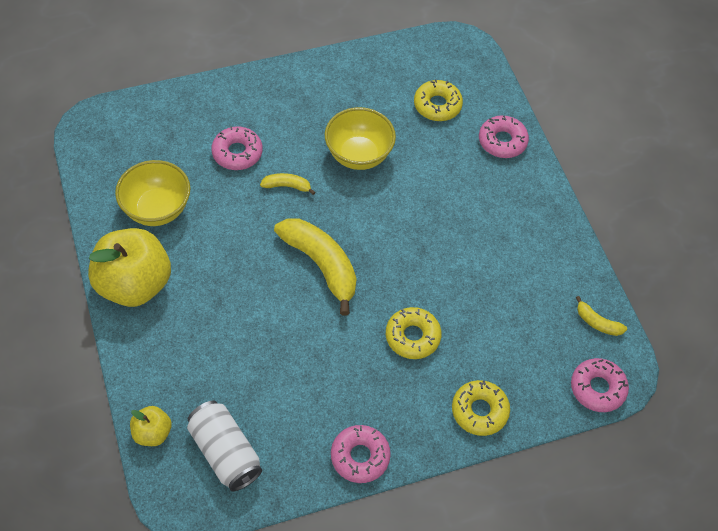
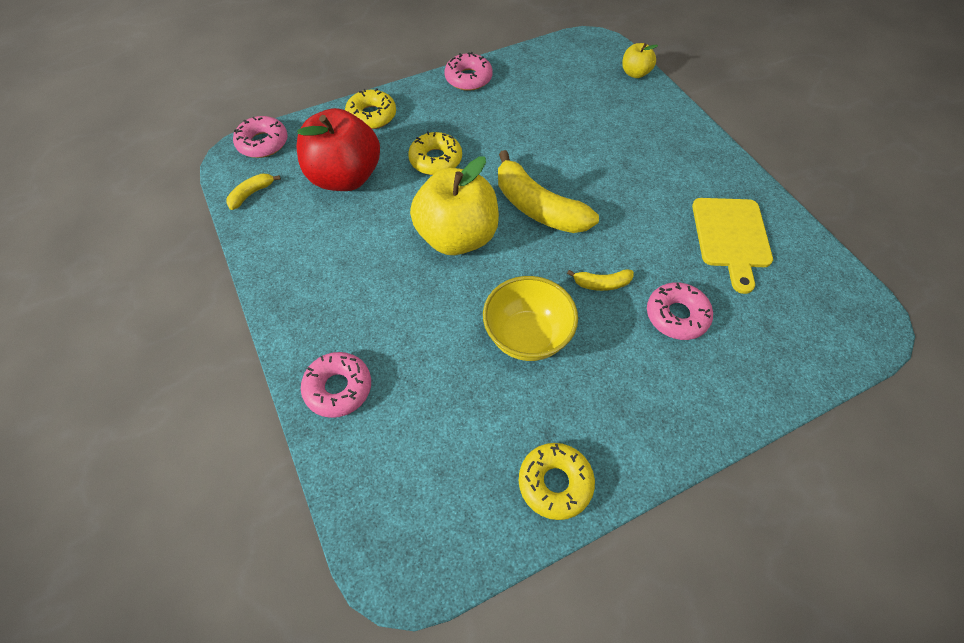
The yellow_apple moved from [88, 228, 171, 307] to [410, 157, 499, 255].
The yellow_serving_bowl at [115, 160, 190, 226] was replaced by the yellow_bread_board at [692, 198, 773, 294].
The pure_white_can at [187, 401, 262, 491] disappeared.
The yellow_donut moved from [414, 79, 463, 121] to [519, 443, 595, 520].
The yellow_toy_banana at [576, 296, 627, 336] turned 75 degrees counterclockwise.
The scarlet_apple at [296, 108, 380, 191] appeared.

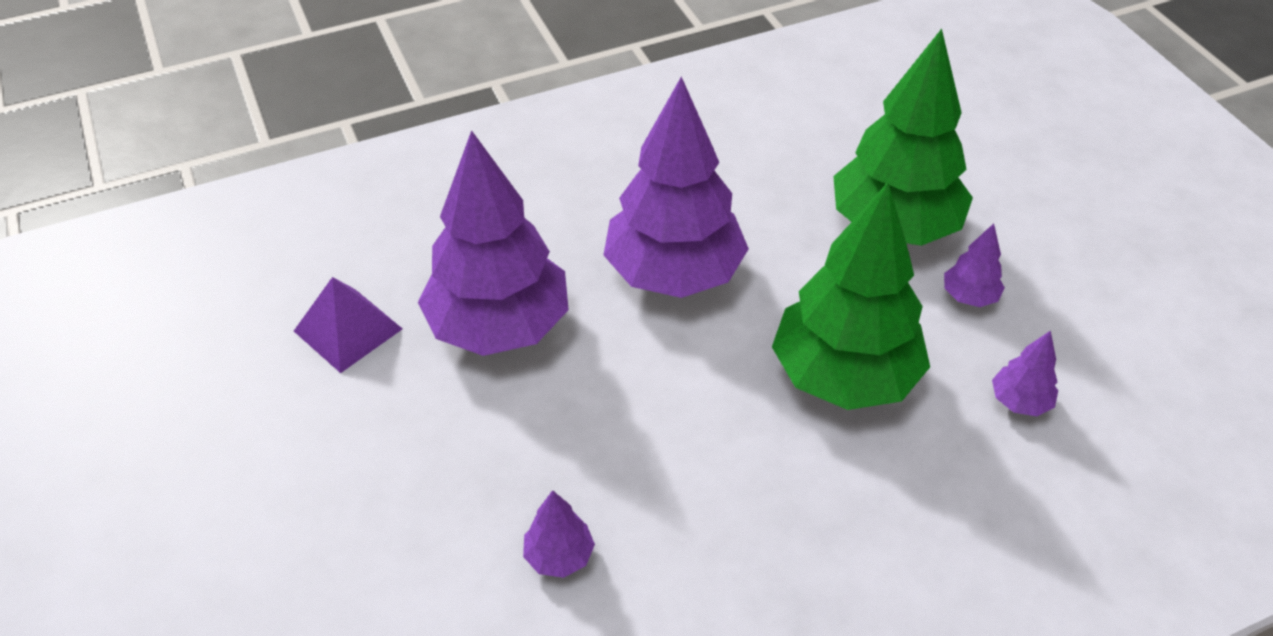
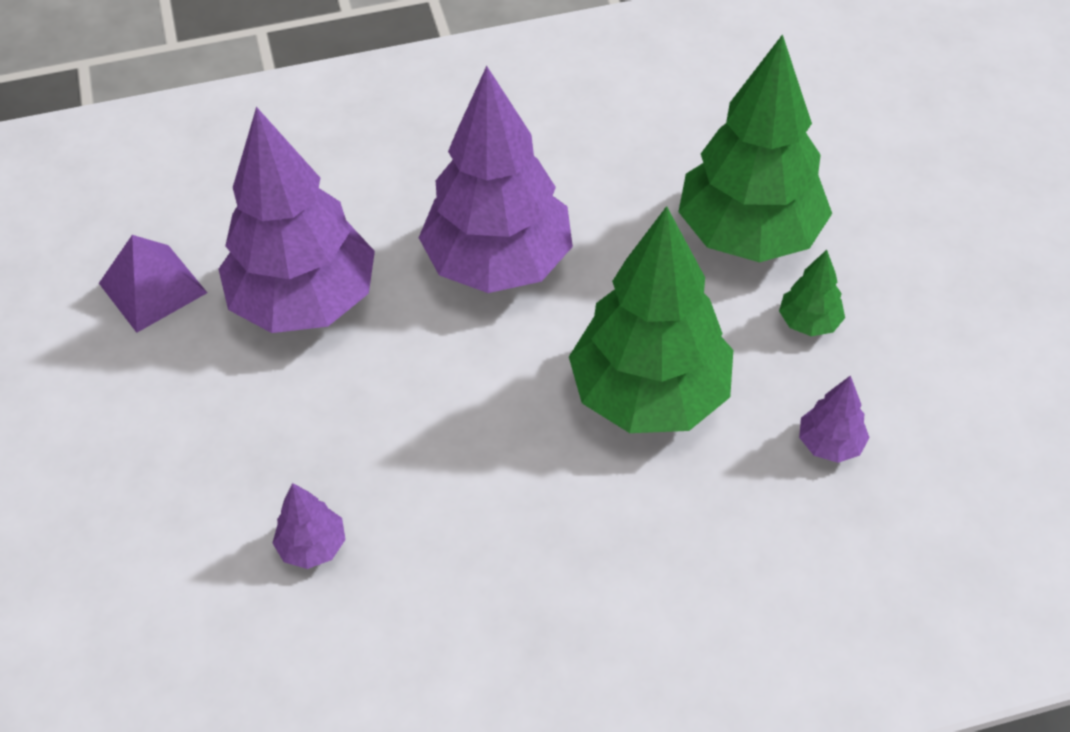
The purple_tree at [944, 223, 1005, 307] became the leaf-green_tree at [779, 250, 845, 336].

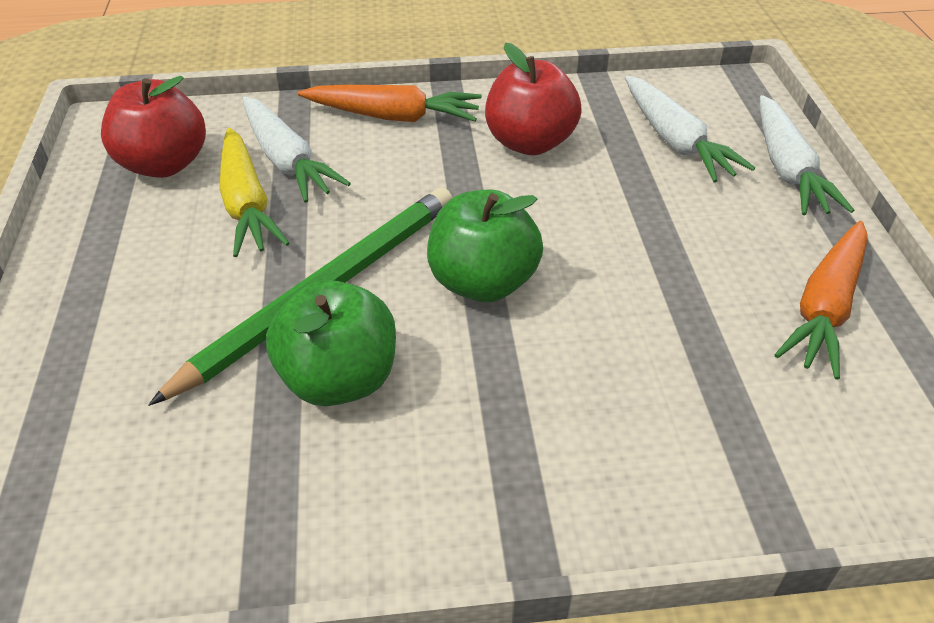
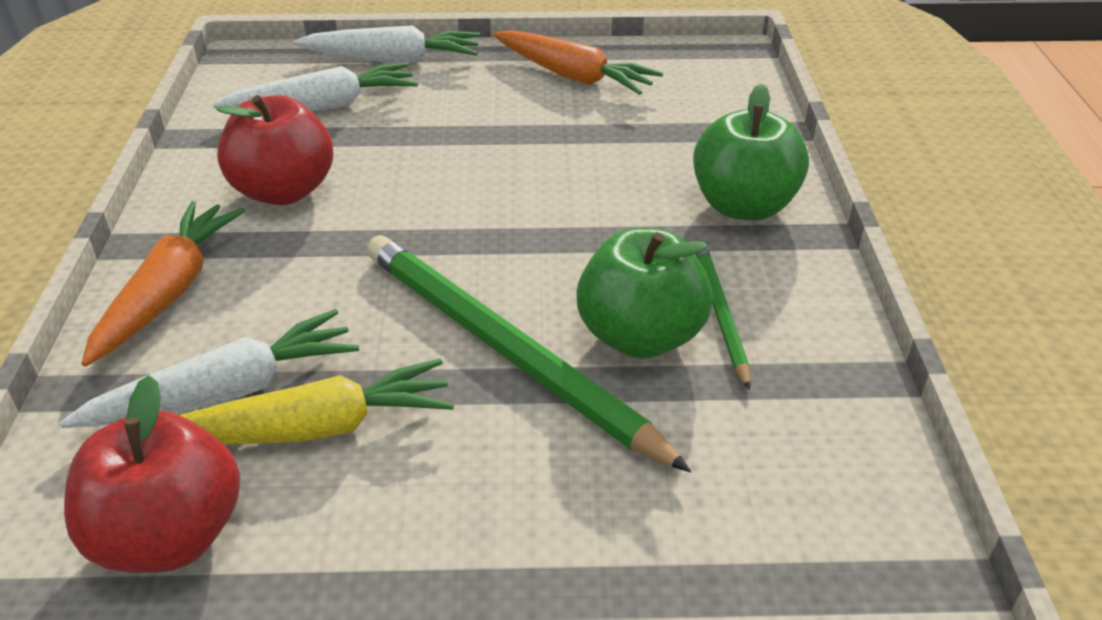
The leaf-green_apple moved from [427, 190, 543, 302] to [693, 84, 809, 221].
The leaf-green_wooden_pencil at [696, 248, 751, 390] appeared.

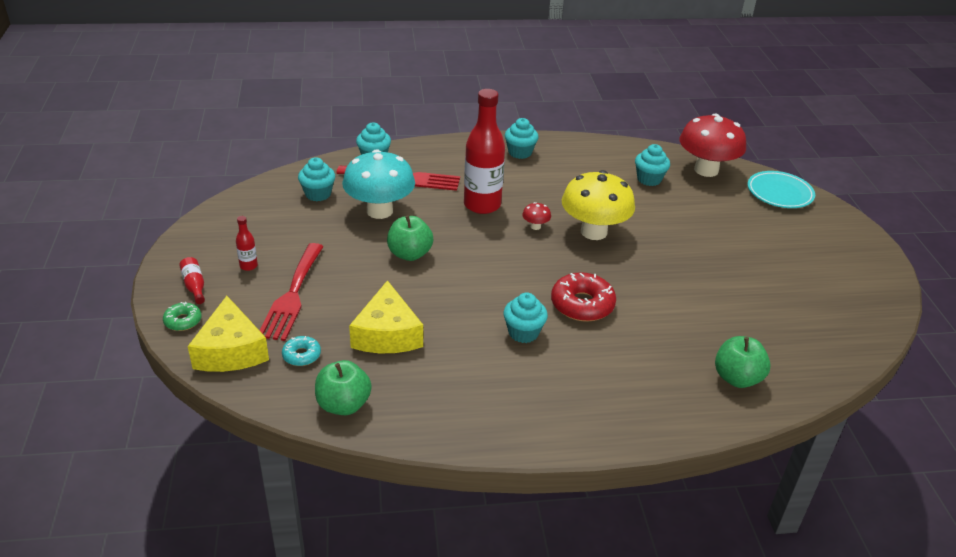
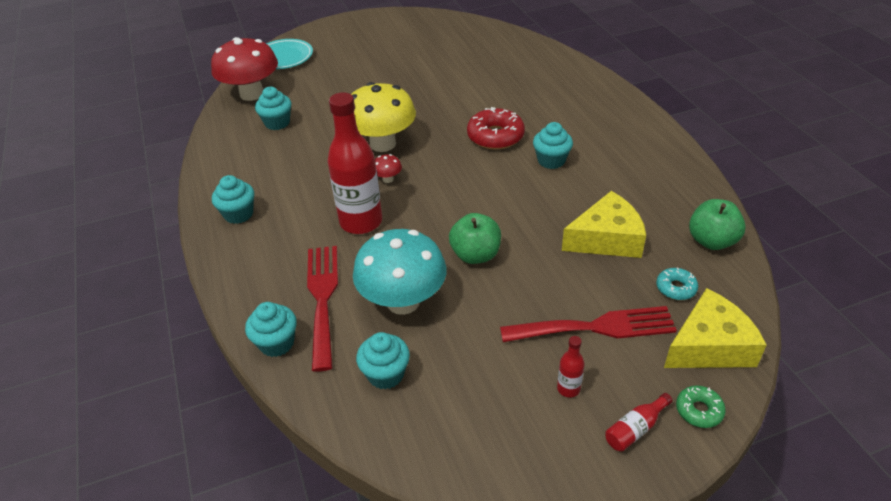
The leaf-green_apple at [715, 336, 771, 388] disappeared.

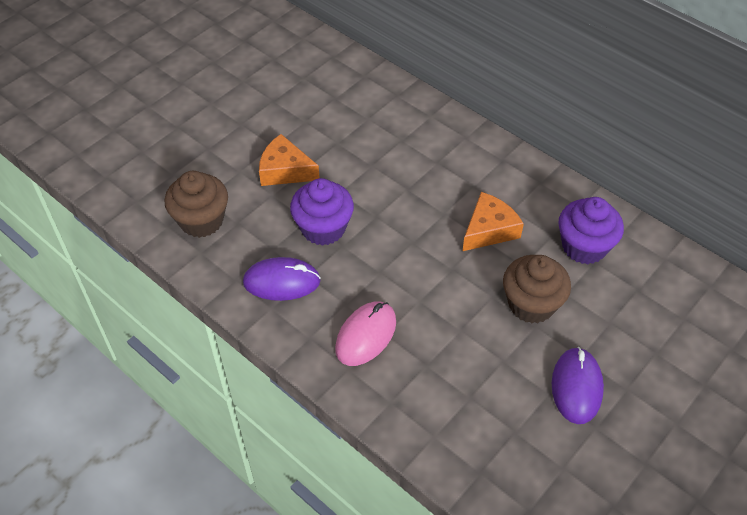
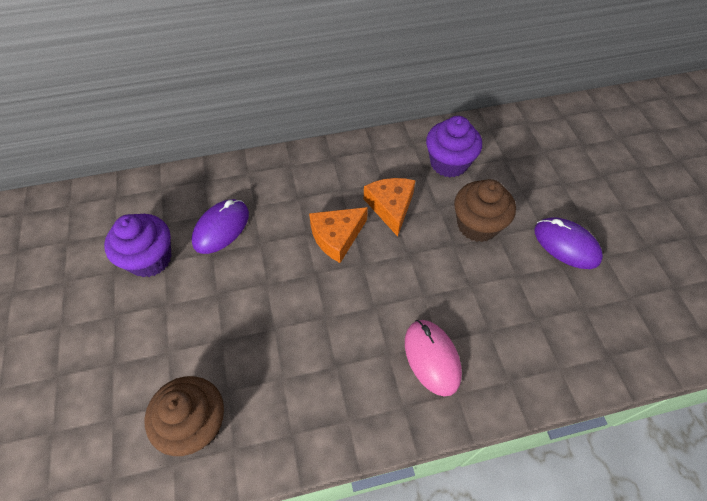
The purple_computer_mouse moved from [243, 257, 321, 301] to [191, 199, 249, 254].
The bright_orange_cheese_wedge moved from [259, 134, 320, 186] to [309, 207, 368, 263].
The purple_fairy_cake moved from [290, 178, 354, 246] to [104, 214, 172, 277].

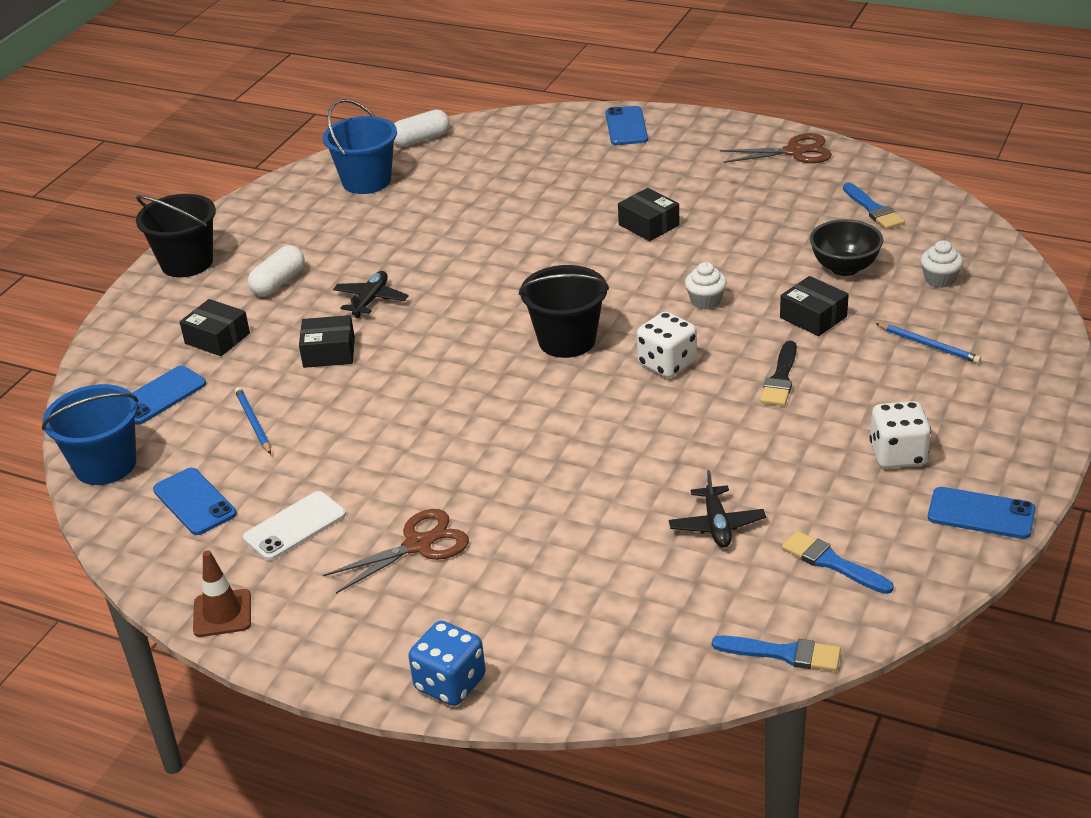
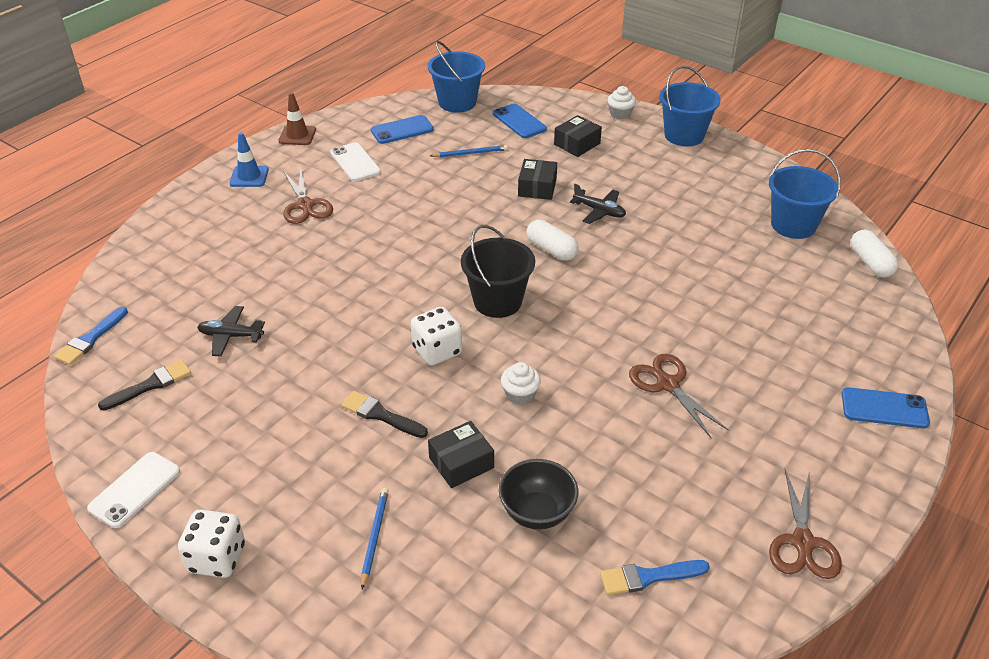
The ebony_sand_bucket at [136, 194, 216, 277] became the cobalt_sand_bucket at [659, 66, 721, 146].
The pure_white_pill moved from [248, 245, 305, 296] to [527, 220, 579, 261].
The cobalt_die at [408, 621, 486, 706] disappeared.
The ebony_parcel at [618, 188, 680, 241] was replaced by the brown_shears at [629, 354, 729, 439].
The cobalt_paint_brush at [782, 531, 894, 594] became the ebony_paint_brush at [98, 360, 191, 411].
The pure_white_die moved from [870, 401, 931, 468] to [178, 510, 245, 578].
The cobalt_wooden_pencil at [875, 323, 981, 364] turned 135 degrees clockwise.
The pure_white_fairy_cake moved from [921, 240, 963, 288] to [607, 86, 636, 119].
The cobalt_phone at [928, 487, 1036, 539] became the pure_white_phone at [87, 452, 180, 528].
The cobalt_road_cone at [230, 132, 269, 187] appeared.

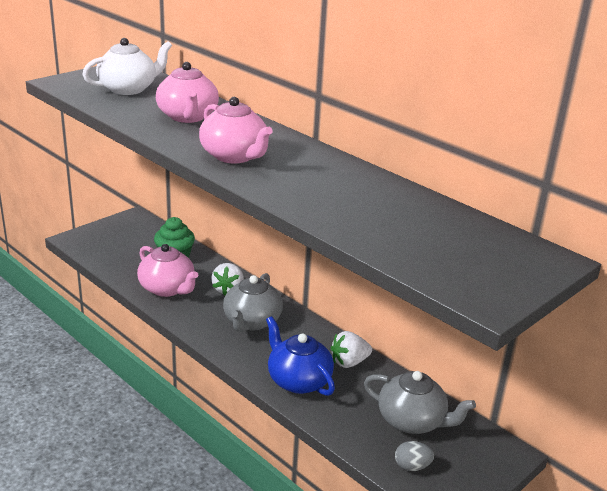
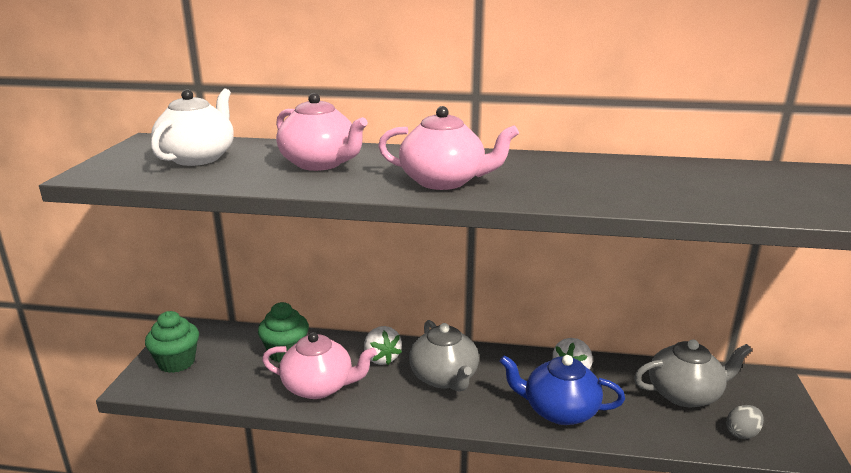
The leaf-green_fairy_cake at [145, 311, 199, 373] appeared.

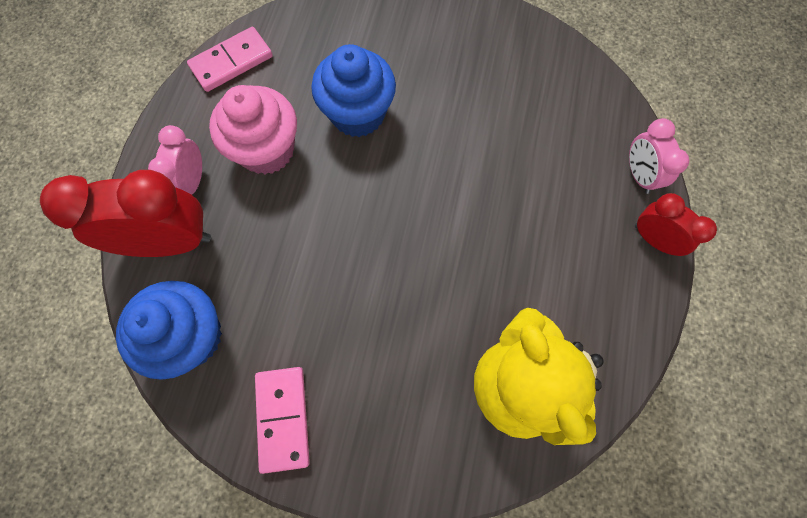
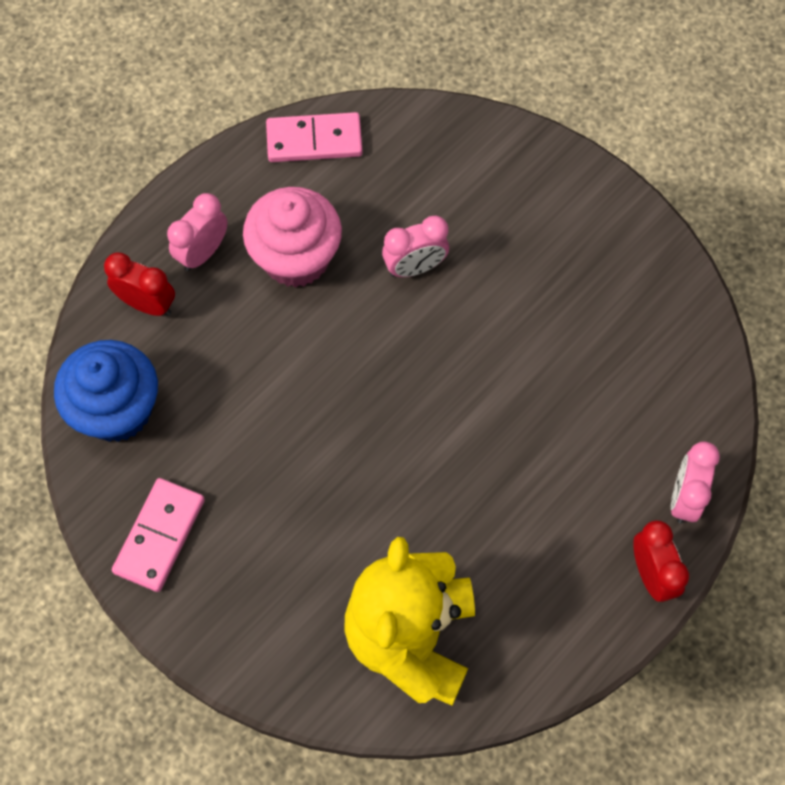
The scarlet_clock at [40, 170, 211, 257] changed to 0.56 times the size.
The cobalt_fairy_cake at [311, 44, 396, 137] was replaced by the rosy_clock at [382, 216, 449, 277].

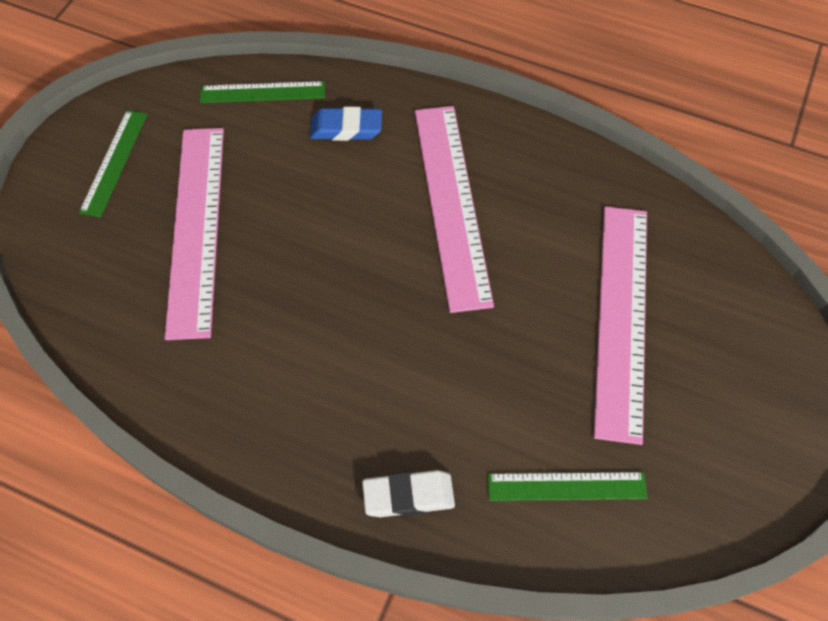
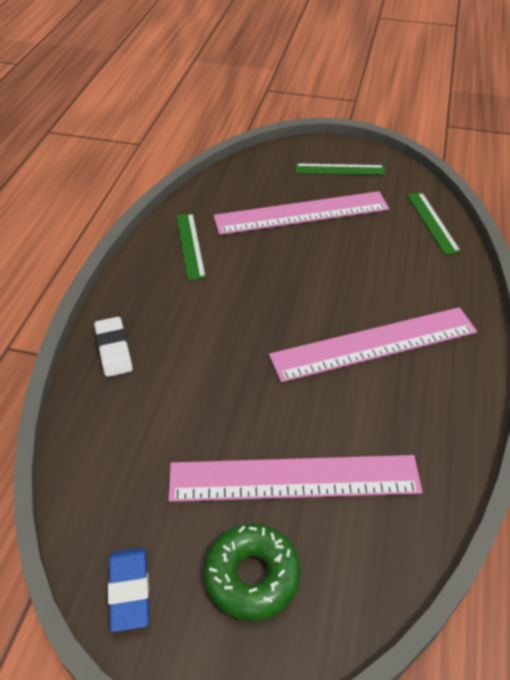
The cobalt_gum_eraser moved from [310, 107, 382, 141] to [108, 548, 150, 632].
The leaf-green_measuring_stick moved from [488, 472, 648, 501] to [176, 213, 206, 280].
The leaf-green_donut at [204, 524, 301, 621] appeared.

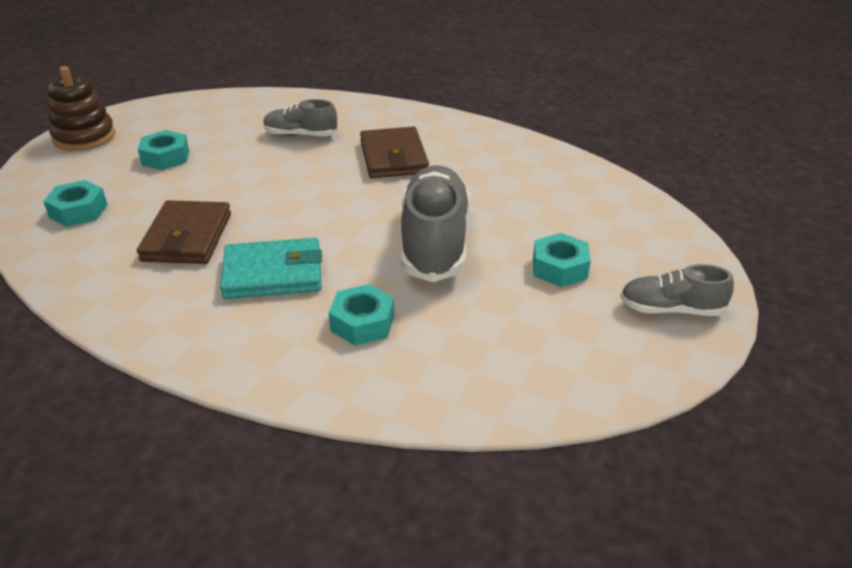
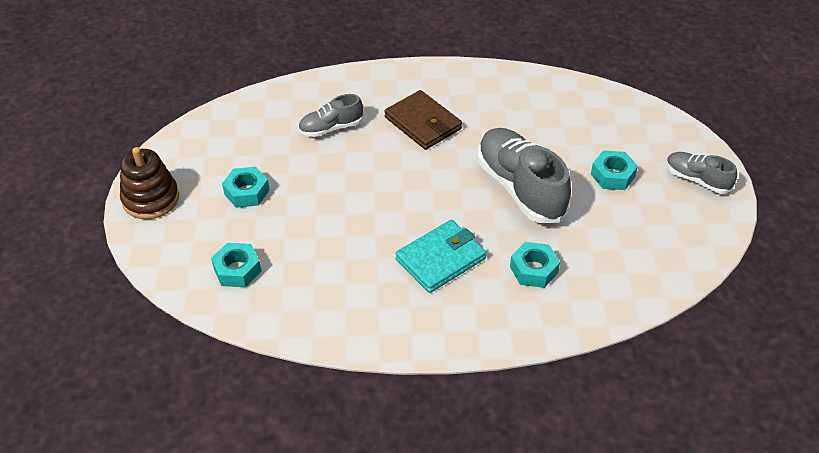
The brown_wallet at [137, 200, 231, 264] disappeared.
The ash-grey_lace-up_shoe at [620, 264, 734, 316] turned 60 degrees clockwise.

